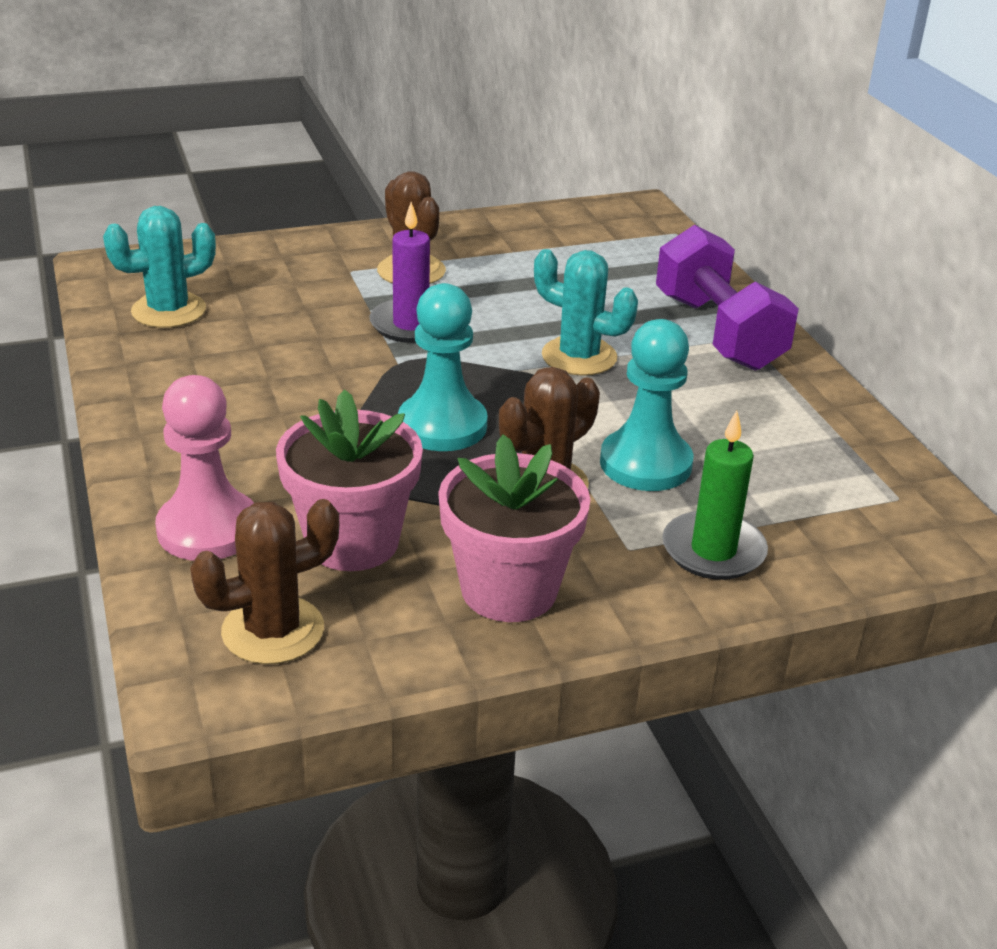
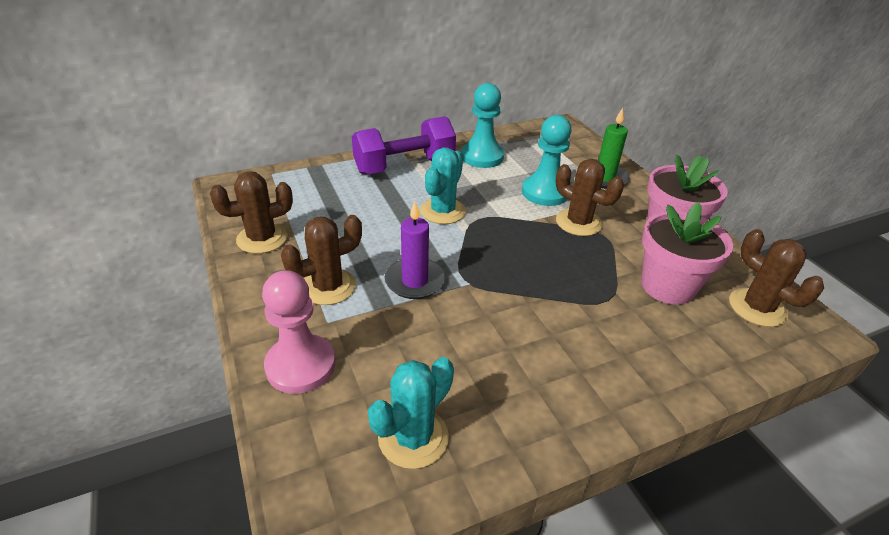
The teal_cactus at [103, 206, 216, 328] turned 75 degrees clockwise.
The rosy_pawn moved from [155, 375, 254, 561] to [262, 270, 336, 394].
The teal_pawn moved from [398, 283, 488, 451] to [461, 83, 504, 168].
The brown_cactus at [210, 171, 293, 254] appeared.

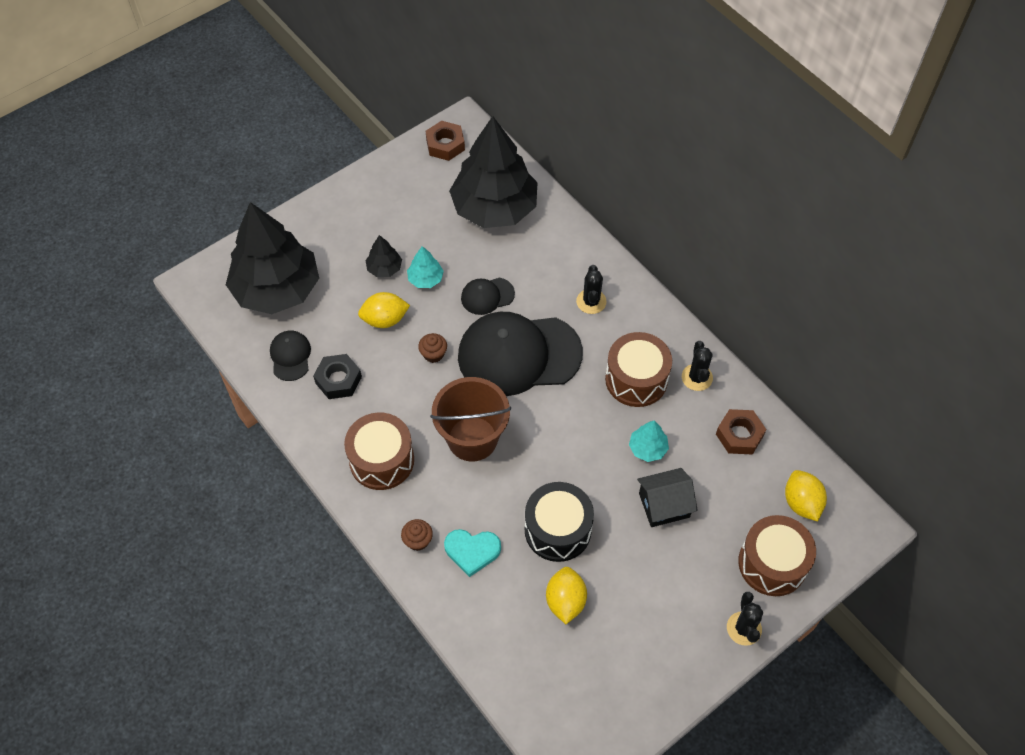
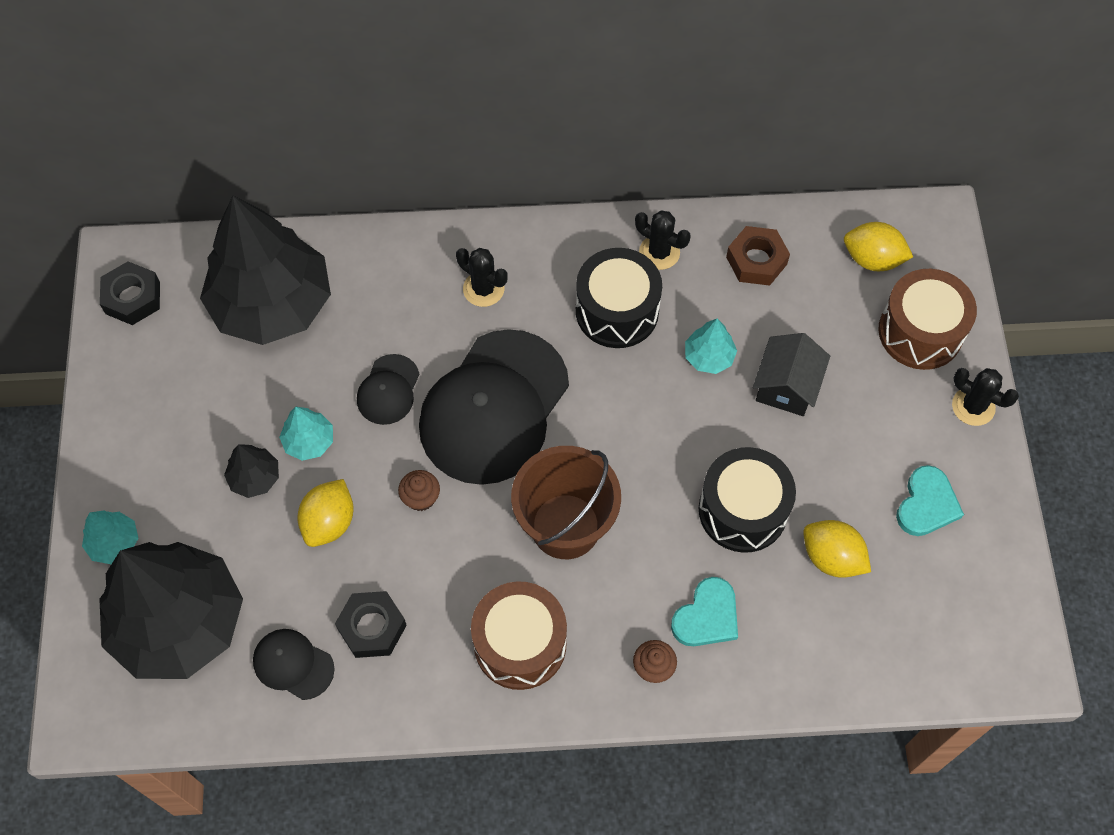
The brown_hex_nut at [426, 121, 465, 161] became the ebony_hex_nut at [100, 261, 160, 325].
The brown_snare_drum at [605, 332, 672, 407] became the ebony_snare_drum at [576, 248, 662, 348].
The teal_tree at [82, 511, 138, 564] appeared.
The teal_heart at [896, 465, 964, 536] appeared.

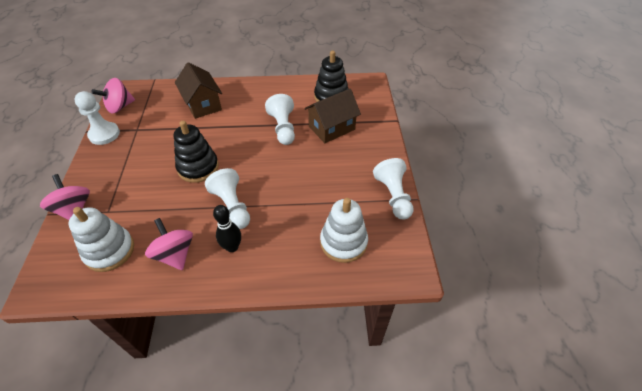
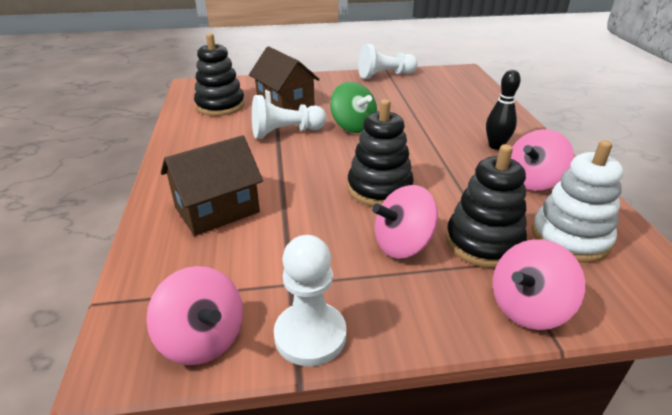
The pure_white_pawn at [205, 168, 250, 229] disappeared.
The pure_white_stacking_toy at [320, 198, 368, 263] disappeared.
The leaf-green_whirligig at [330, 82, 377, 133] appeared.
The rosy_whirligig at [372, 185, 438, 259] appeared.
The ebony_stacking_toy at [446, 144, 527, 268] appeared.

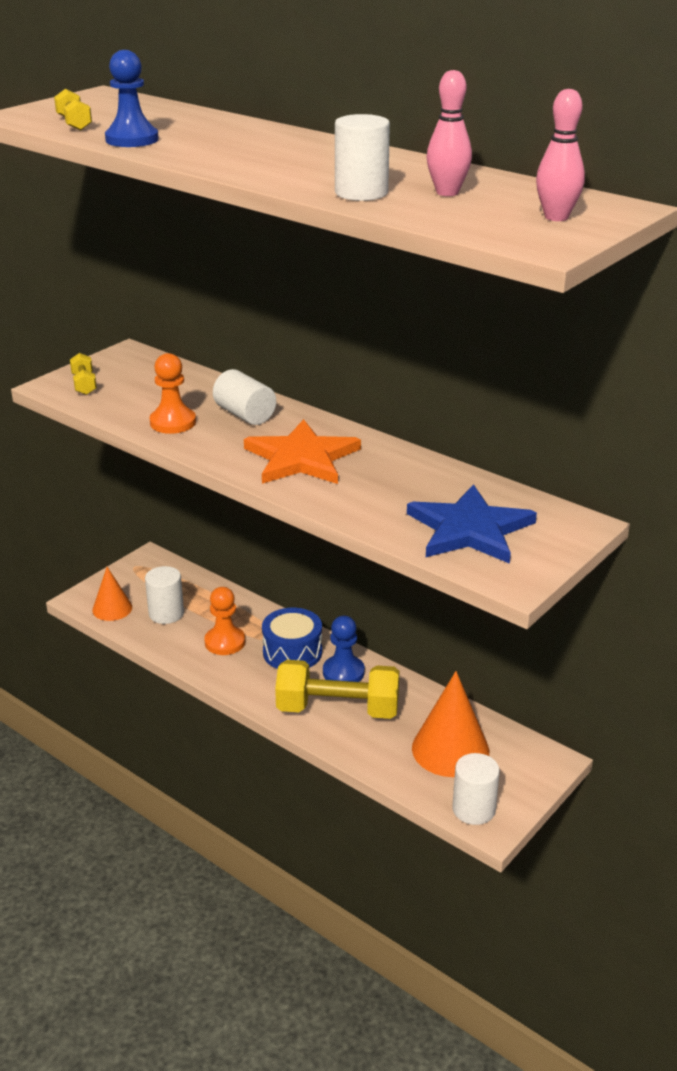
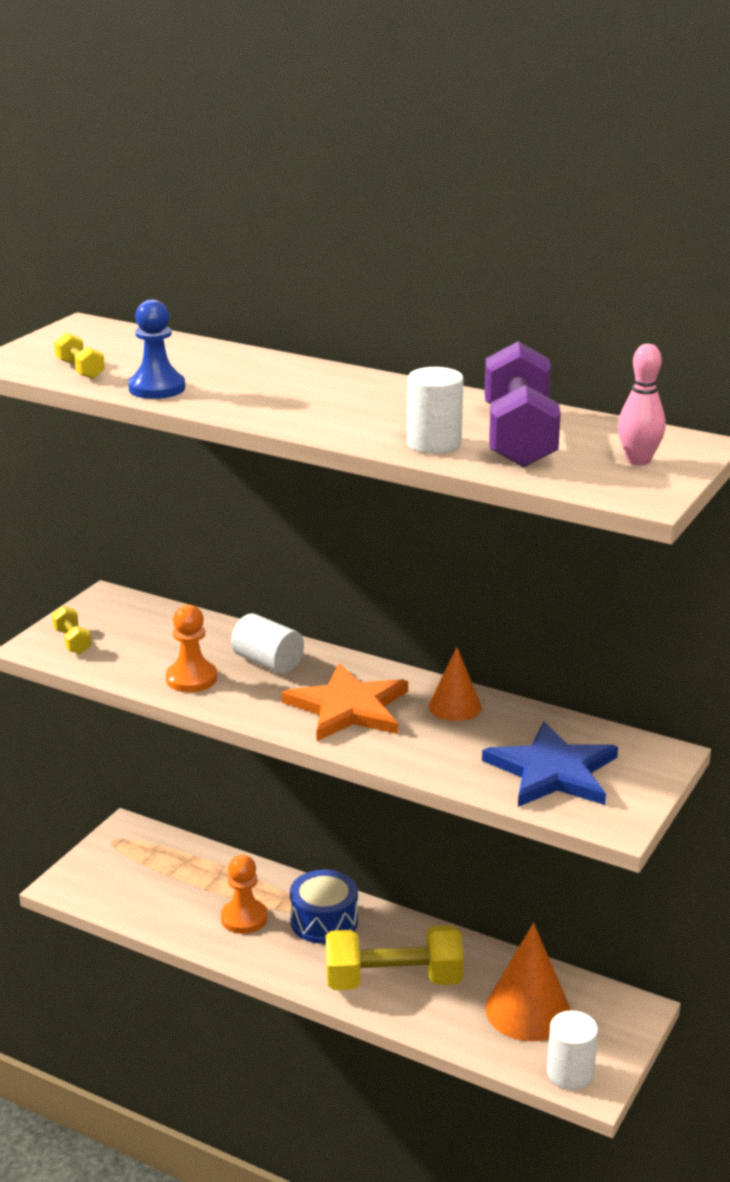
The bright_orange_cone_shape moved from [92, 567, 132, 621] to [428, 647, 482, 721].
The pure_white_cylinder_shape at [145, 566, 184, 624] disappeared.
The cobalt_pawn at [323, 616, 365, 682] disappeared.
The rosy_tenpin at [427, 70, 472, 196] was replaced by the purple_free_weight at [484, 341, 561, 468].

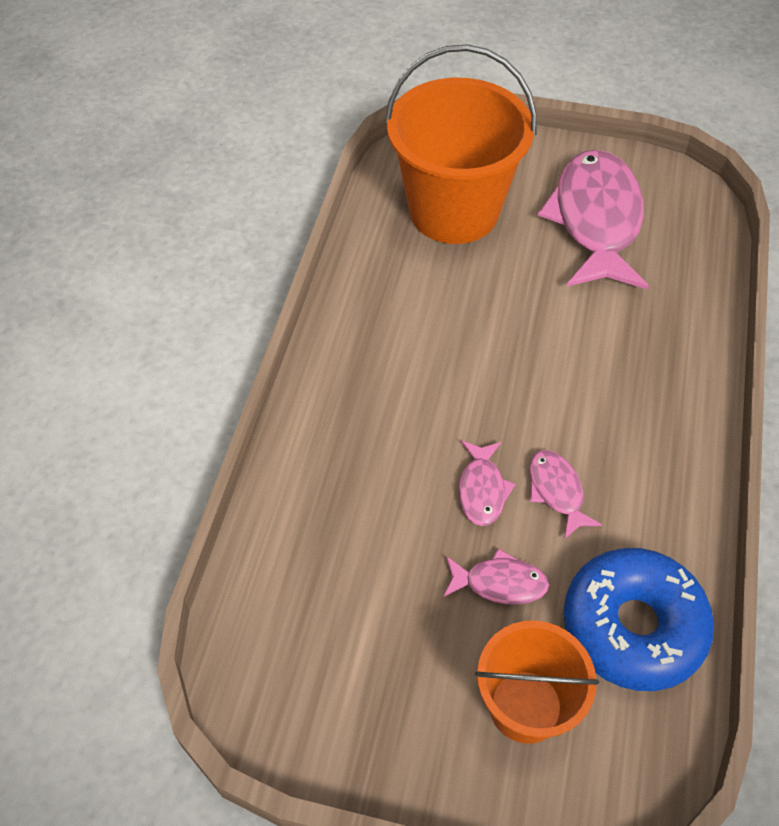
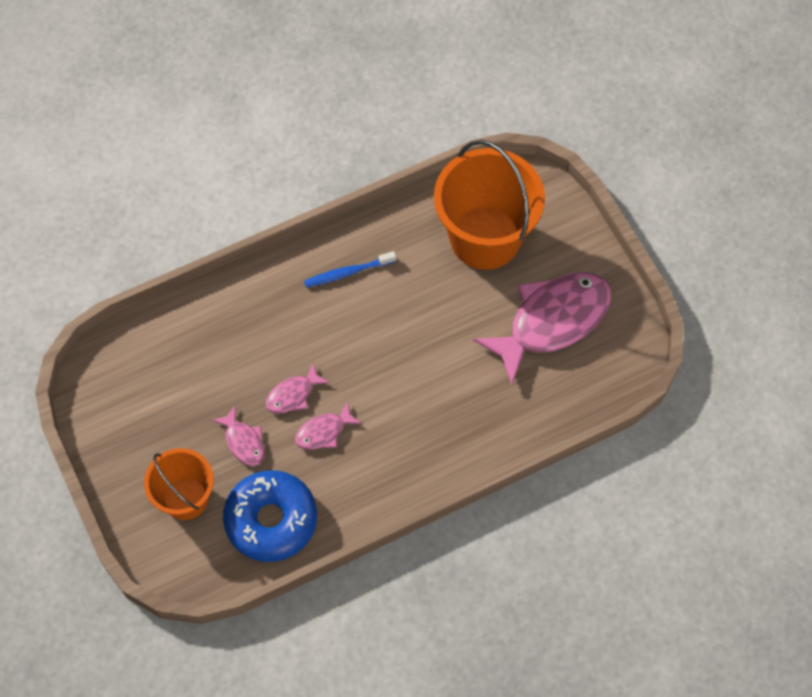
The rosy_fish at [529, 450, 602, 539] turned 150 degrees counterclockwise.
The cobalt_toothbrush at [304, 251, 396, 288] appeared.

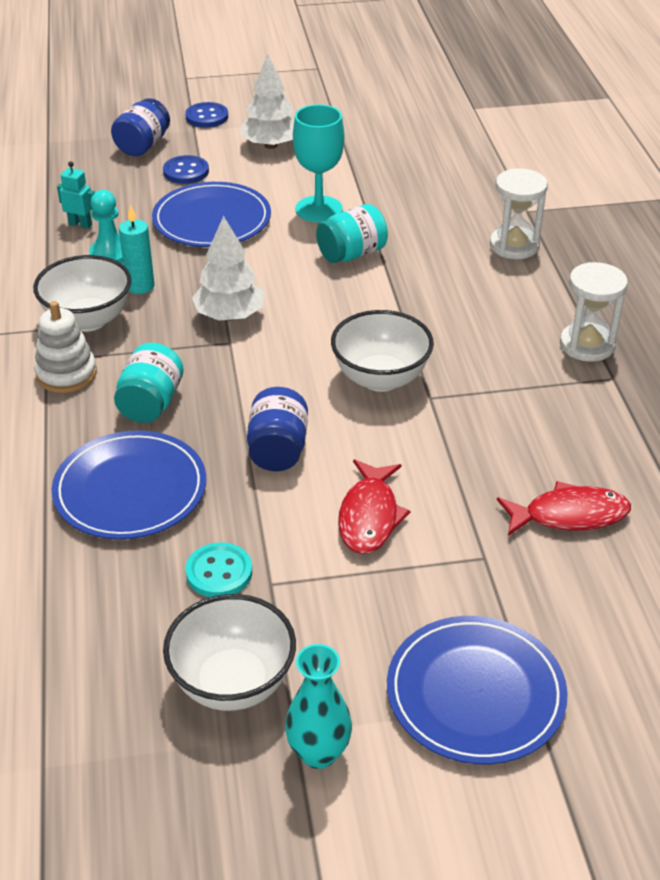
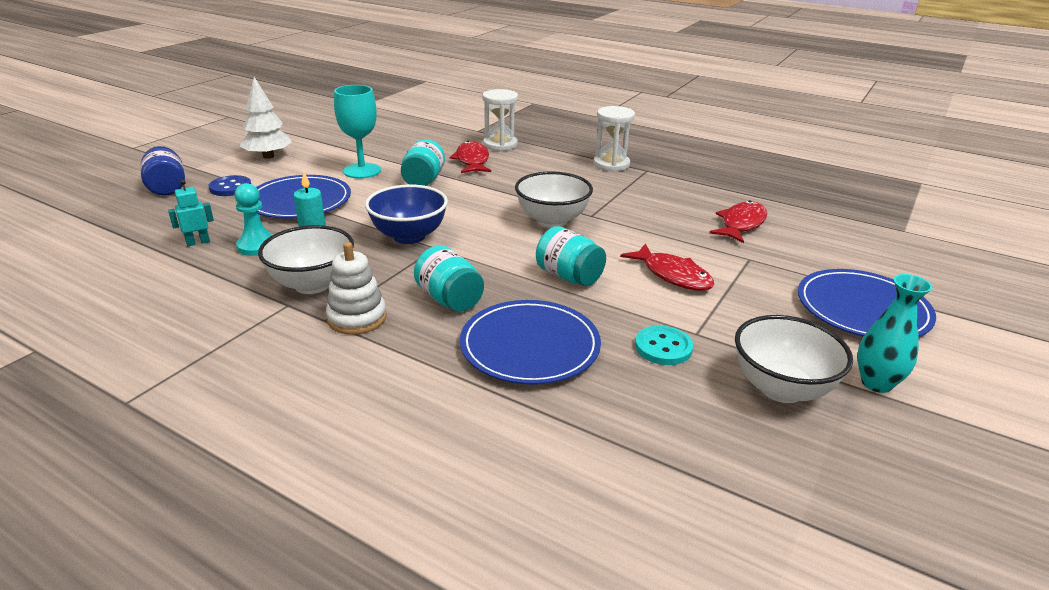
The cobalt_sewing_button at [185, 102, 228, 128] disappeared.
The pure_white_tree at [192, 216, 265, 321] was replaced by the cobalt_serving_bowl at [365, 185, 448, 244].
The cobalt_jar at [247, 387, 308, 471] became the teal_jar at [536, 226, 606, 286].
The scarlet_fish at [450, 141, 491, 173] appeared.

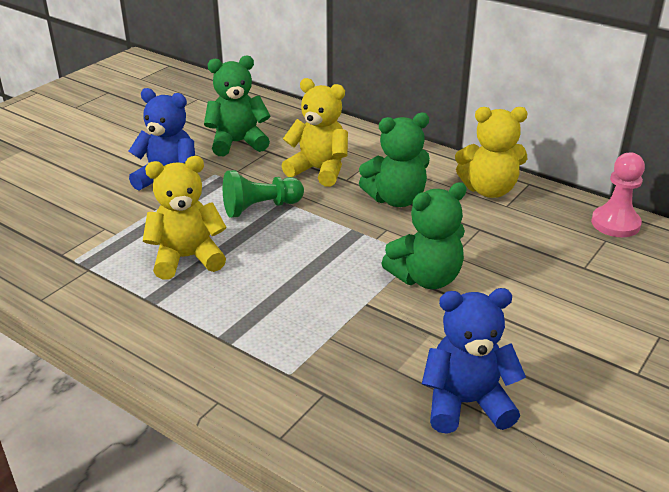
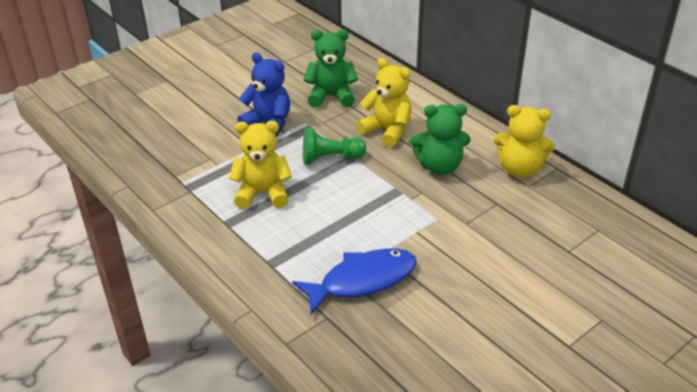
The leaf-green_teddy at [381, 182, 467, 289] disappeared.
The cobalt_teddy at [422, 288, 526, 434] disappeared.
The rosy_pawn at [591, 152, 645, 237] disappeared.
The cobalt_fish at [292, 248, 417, 315] appeared.

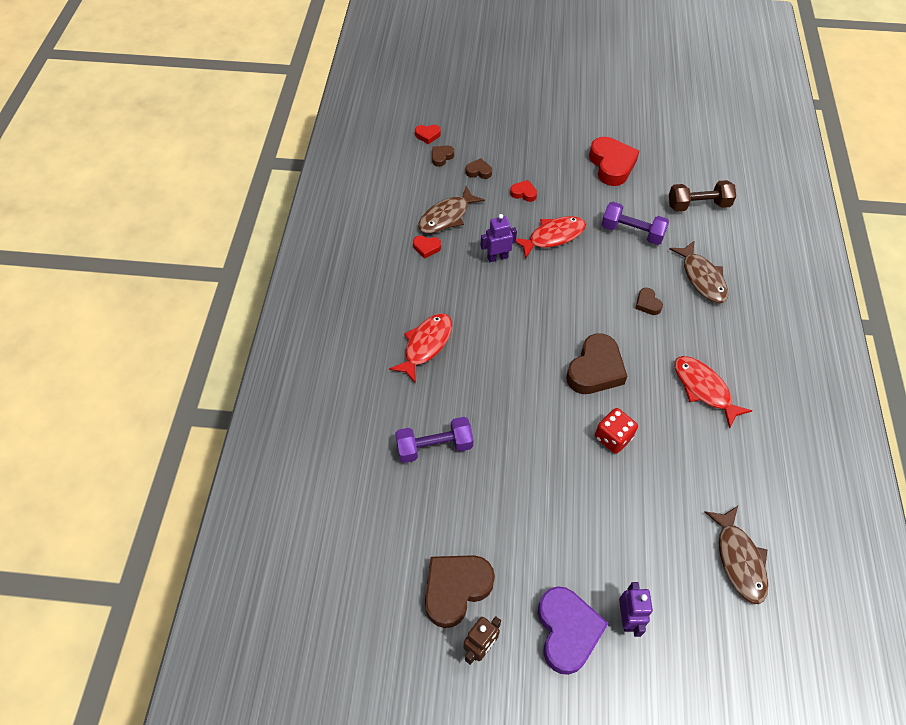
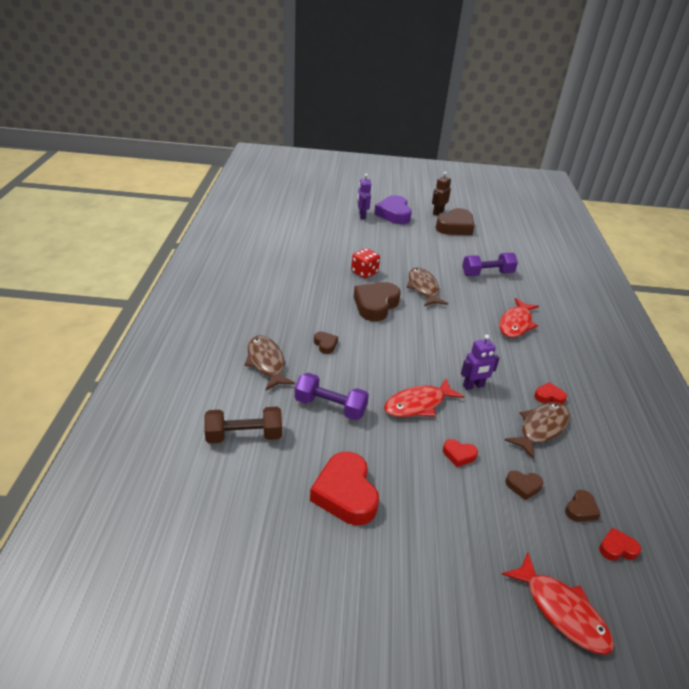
The scarlet_fish moved from [674, 356, 752, 429] to [502, 552, 614, 655].
The brown_fish moved from [705, 506, 768, 604] to [407, 267, 448, 306].

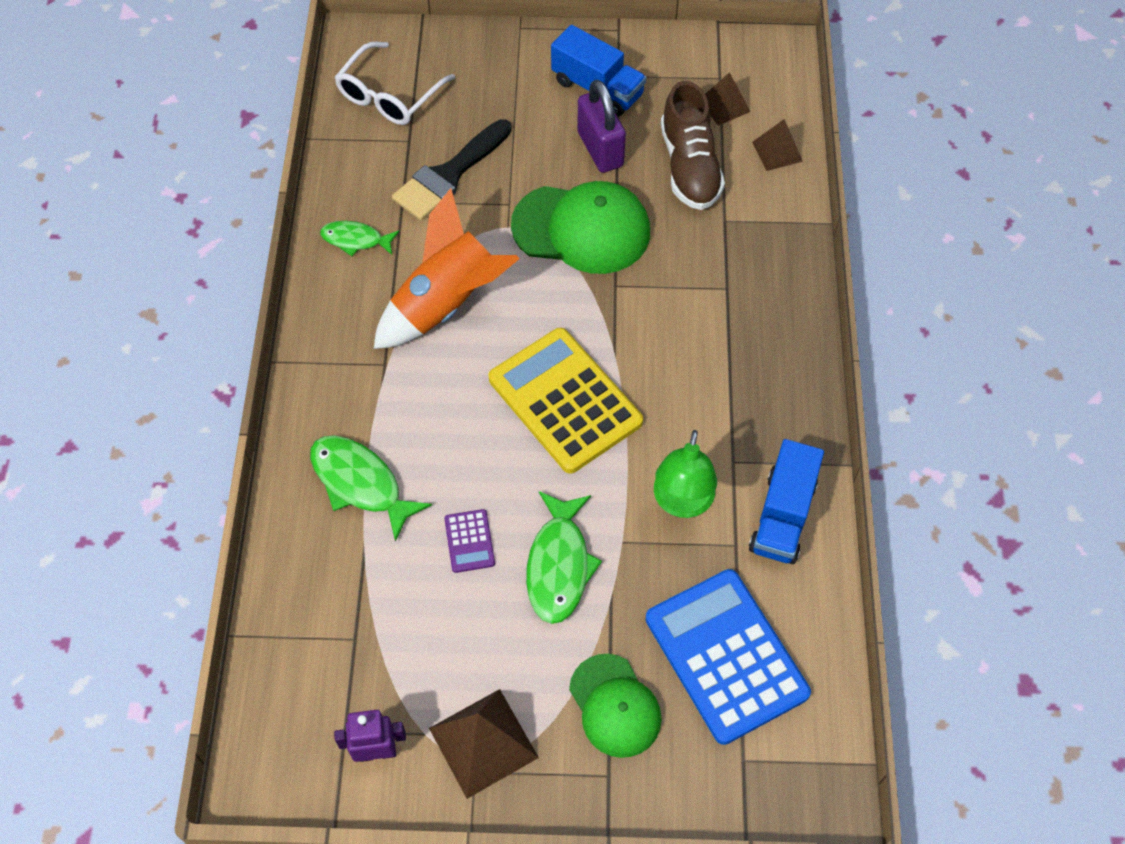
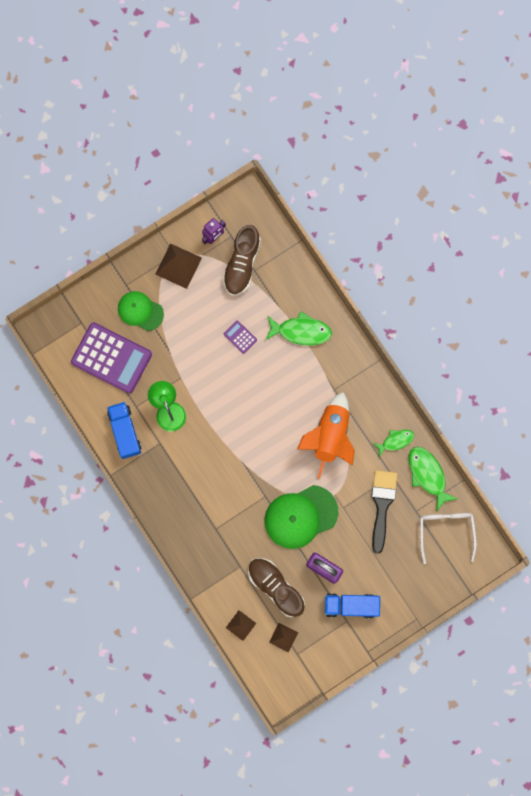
The yellow_calculator at [489, 328, 643, 474] disappeared.
The leaf-green_fish moved from [526, 491, 602, 624] to [409, 447, 457, 512].
The cobalt_calculator at [646, 569, 811, 745] became the purple_calculator at [71, 322, 152, 393].
The brown_lace-up_shoe at [223, 225, 261, 296] appeared.

